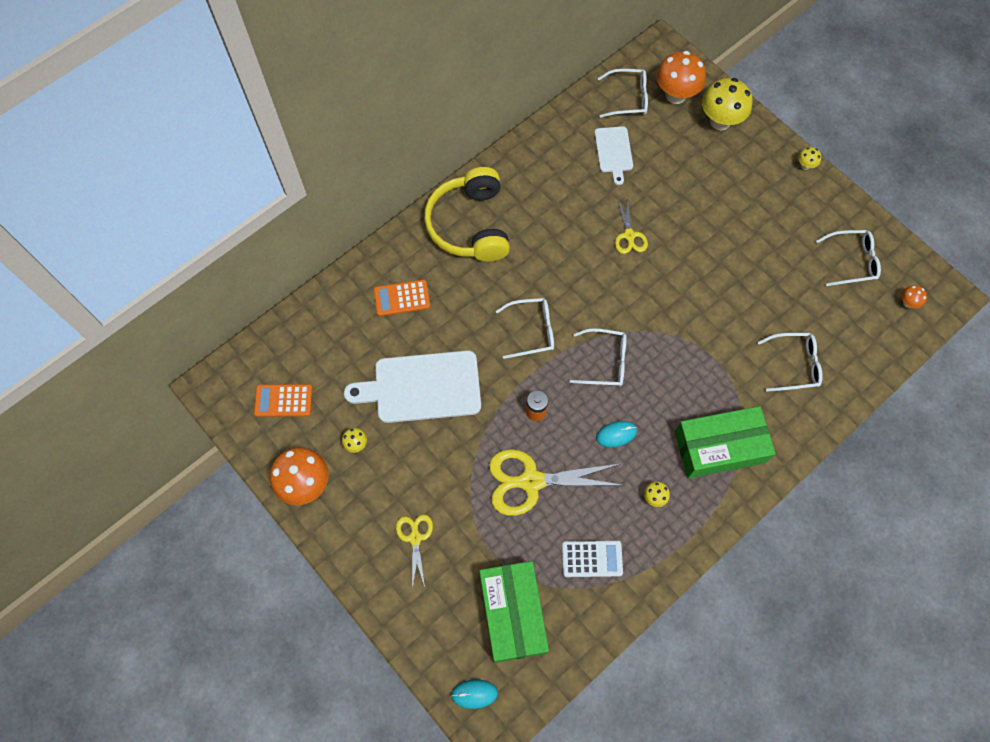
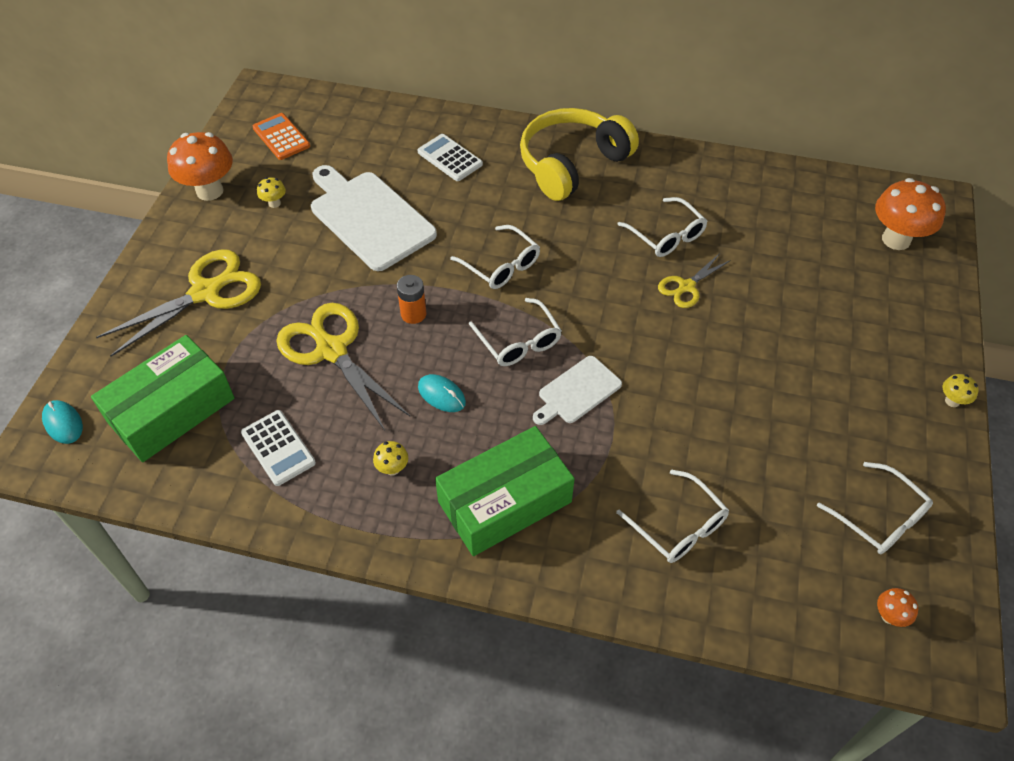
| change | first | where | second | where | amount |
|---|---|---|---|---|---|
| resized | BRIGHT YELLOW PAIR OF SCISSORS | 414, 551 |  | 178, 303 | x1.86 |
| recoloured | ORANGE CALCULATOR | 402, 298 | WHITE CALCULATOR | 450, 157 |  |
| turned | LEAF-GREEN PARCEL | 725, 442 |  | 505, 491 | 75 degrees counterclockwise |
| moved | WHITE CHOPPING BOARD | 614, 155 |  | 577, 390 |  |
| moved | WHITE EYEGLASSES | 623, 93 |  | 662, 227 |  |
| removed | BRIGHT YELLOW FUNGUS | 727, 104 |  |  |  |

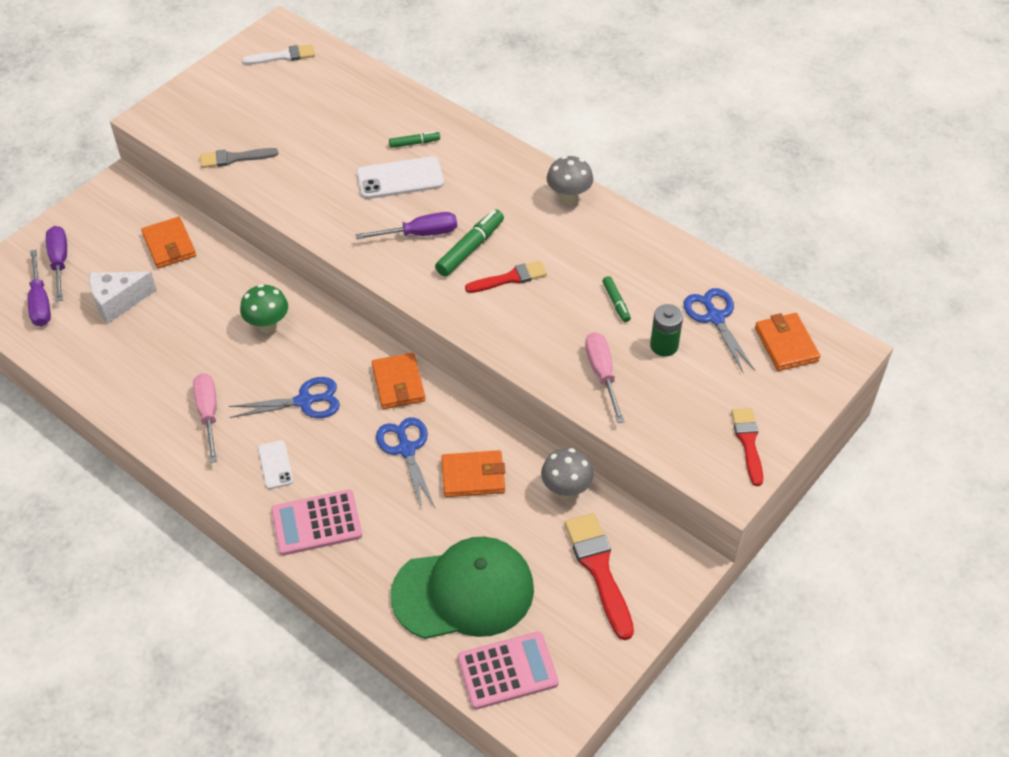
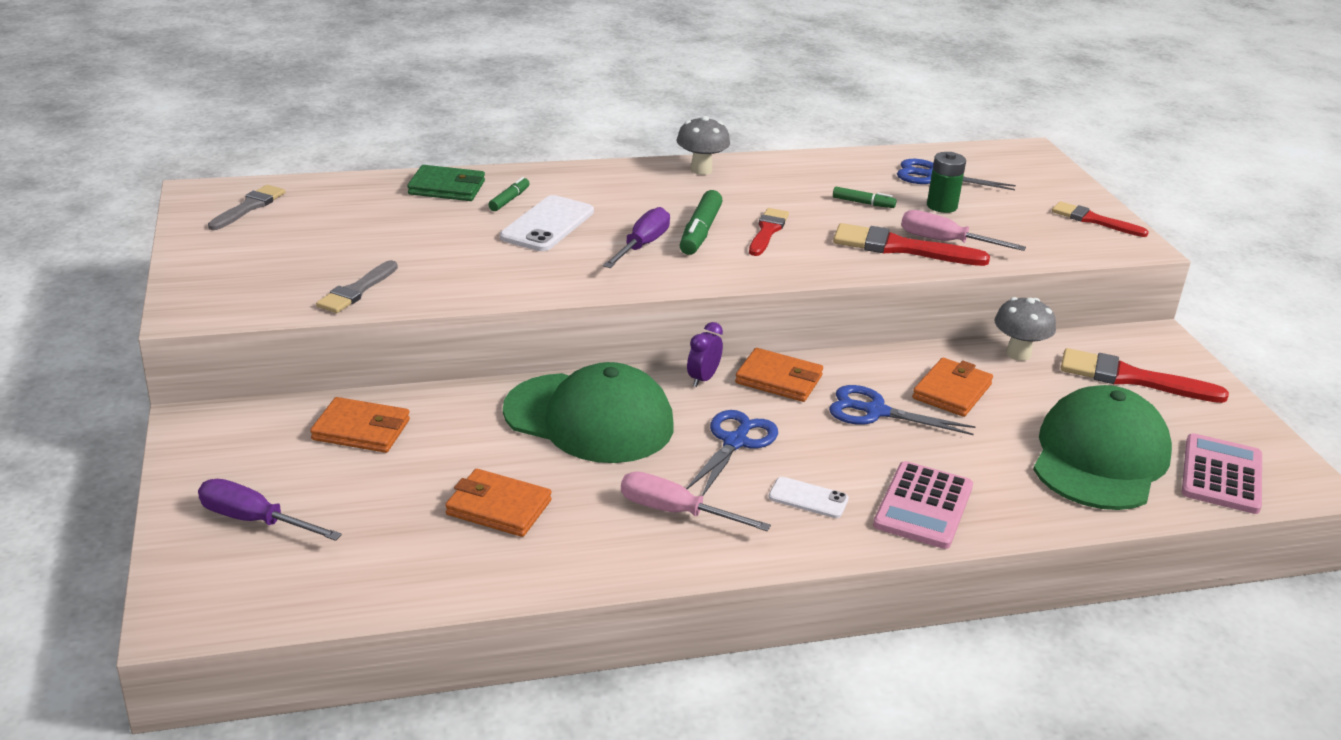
| change | first | where | second | where | amount |
|---|---|---|---|---|---|
| recoloured | WHITE BRUSH | 278, 54 | ASH-GREY BRUSH | 246, 207 |  |
| added |  |  | LEAF-GREEN BILLFOLD | 446, 183 |  |
| moved | ORANGE BILLFOLD | 787, 342 |  | 498, 503 |  |
| replaced | LEAF-GREEN FUNGUS | 264, 308 | LEAF-GREEN BASEBALL CAP | 588, 412 |  |
| turned | LEAF-GREEN FELT PEN | 469, 242 |  | 701, 222 | 150 degrees counterclockwise |
| added |  |  | PURPLE ALARM CLOCK | 705, 354 |  |
| added |  |  | RED BRUSH | 911, 244 |  |
| removed | PURPLE FLAT SCREWDRIVER | 39, 288 |  |  |  |
| removed | WHITE PIECE OF CHEESE | 122, 298 |  |  |  |

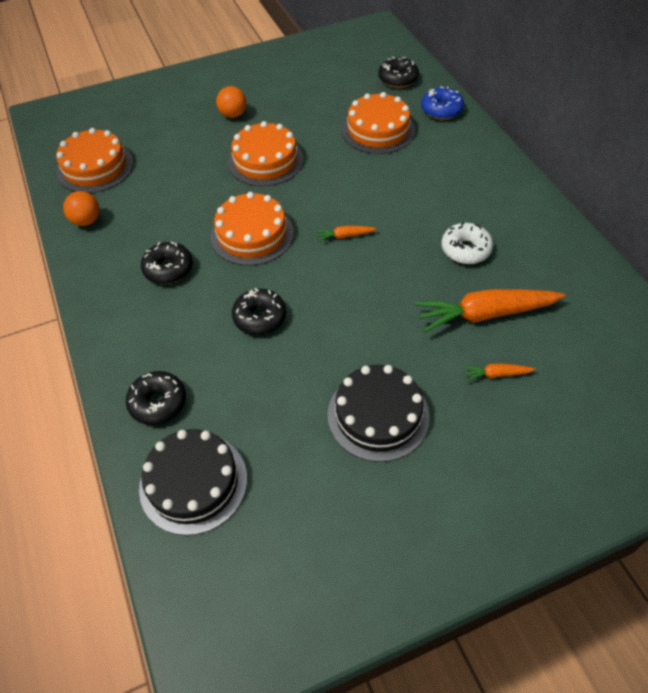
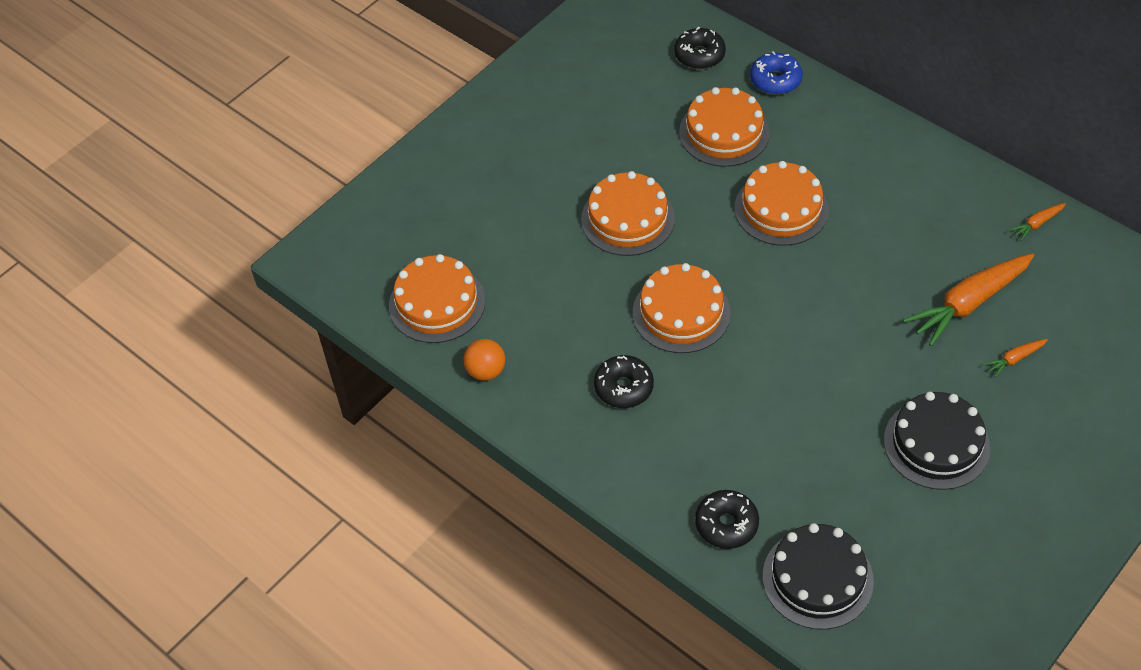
| change | first | where | second | where | amount |
|---|---|---|---|---|---|
| added |  |  | ORANGE CAKE | 782, 203 |  |
| moved | ORANGE ROOT VEGETABLE | 346, 234 |  | 1037, 222 |  |
| removed | ORANGE SPHERE | 231, 102 |  |  |  |
| removed | BLACK DONUT | 259, 311 |  |  |  |
| removed | WHITE DONUT | 467, 243 |  |  |  |

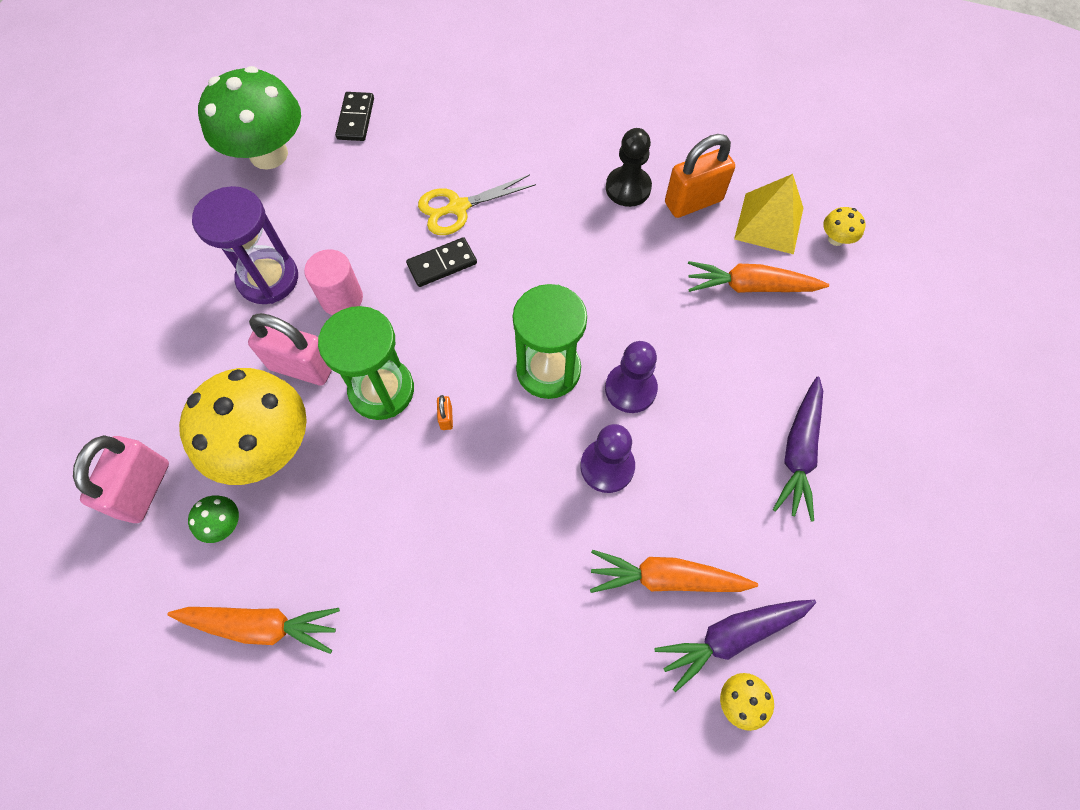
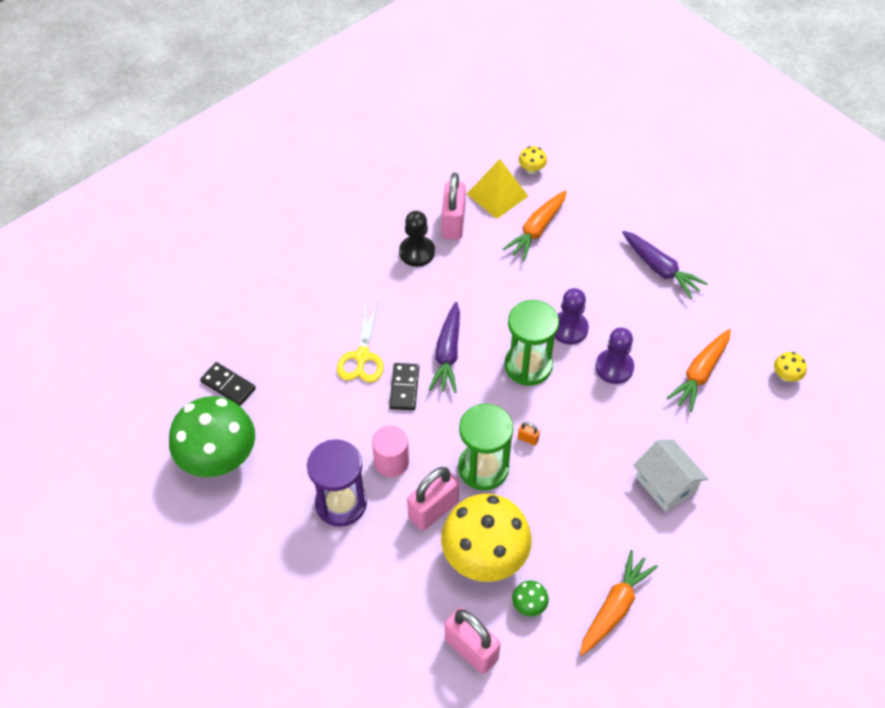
| change | first | where | second | where | amount |
|---|---|---|---|---|---|
| moved | PURPLE ROOT VEGETABLE | 735, 646 |  | 444, 347 |  |
| recoloured | ORANGE SMALL LOCK | 700, 176 | PINK SMALL LOCK | 454, 206 |  |
| added |  |  | WHITE TOY HOUSE | 670, 476 |  |

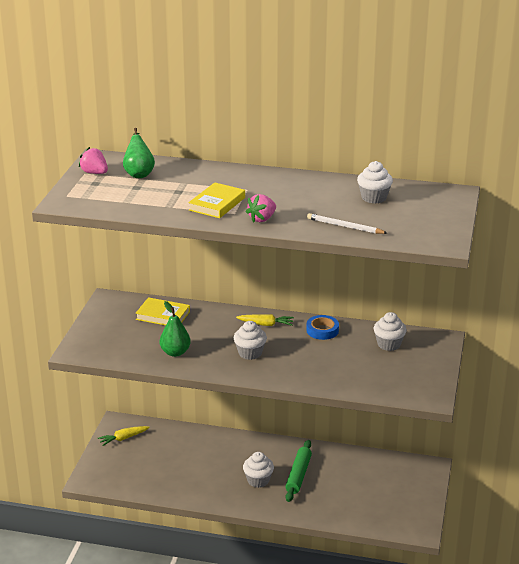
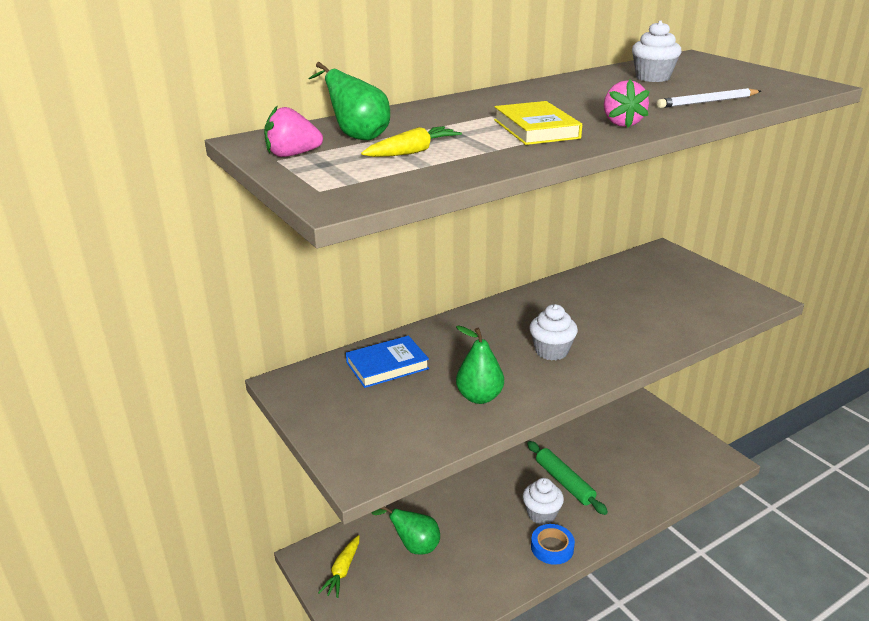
| change | first | where | second | where | amount |
|---|---|---|---|---|---|
| recoloured | BRIGHT YELLOW BOOK | 163, 311 | BLUE BOOK | 387, 362 |  |
| moved | BRIGHT YELLOW ROOT VEGETABLE | 265, 320 |  | 411, 141 |  |
| added |  |  | LEAF-GREEN PEAR | 405, 531 |  |
| moved | BLUE STICKY TAPE | 322, 327 |  | 553, 544 |  |
| removed | WHITE CUPCAKE | 390, 331 |  |  |  |

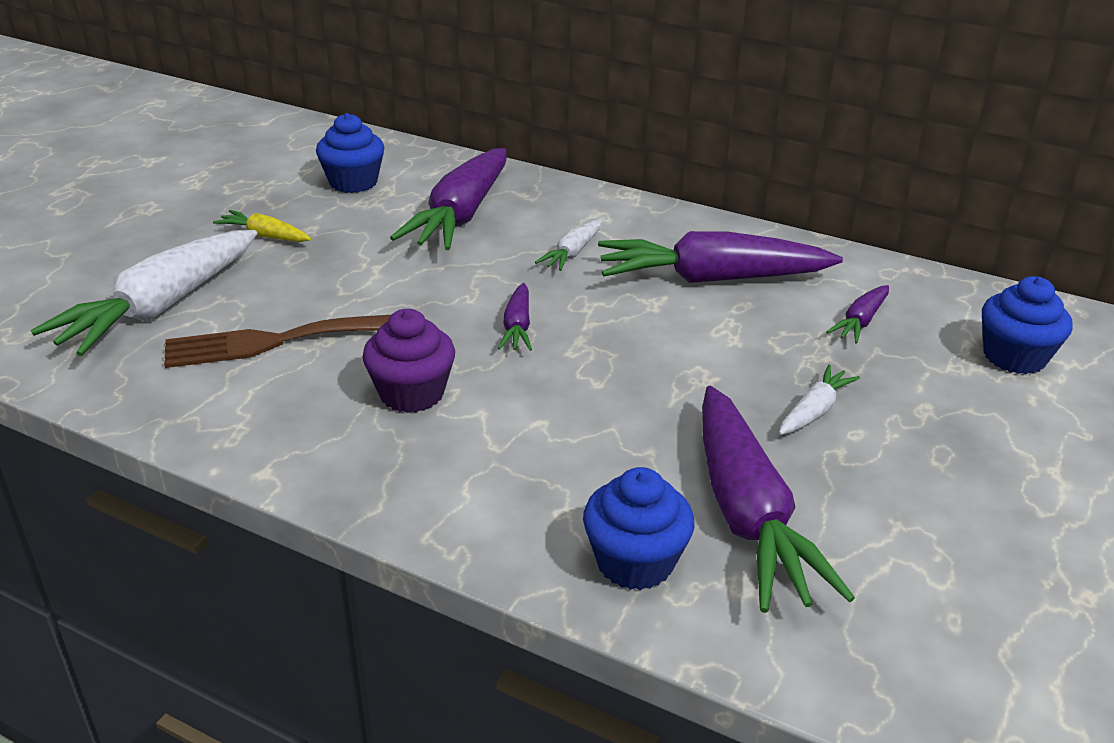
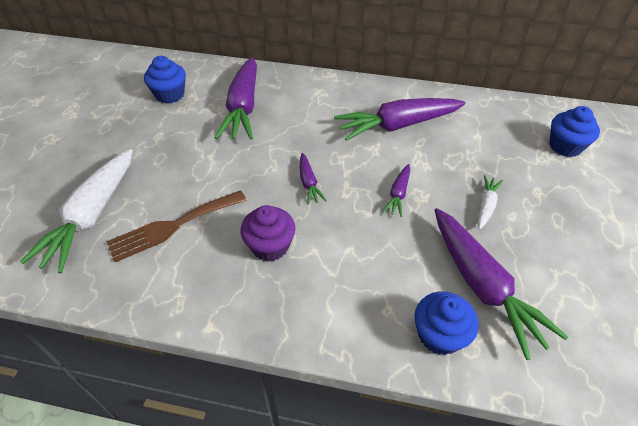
| change | first | where | second | where | amount |
|---|---|---|---|---|---|
| moved | PURPLE ROOT VEGETABLE | 857, 314 |  | 396, 190 |  |
| removed | BRIGHT YELLOW ROOT VEGETABLE | 262, 226 |  |  |  |
| removed | WHITE ROOT VEGETABLE | 568, 245 |  |  |  |

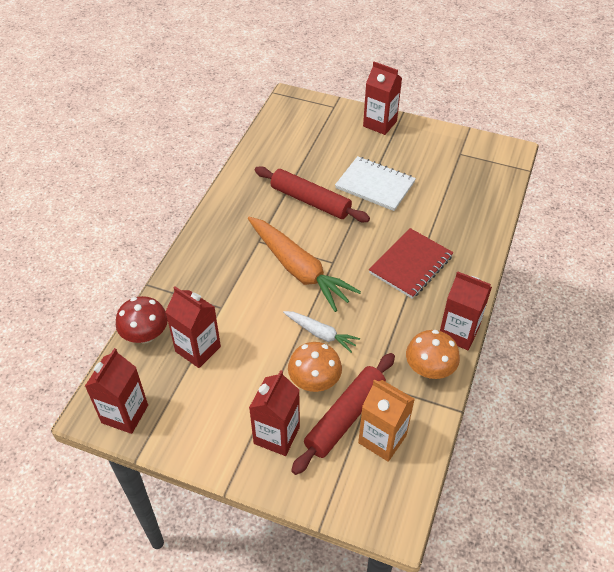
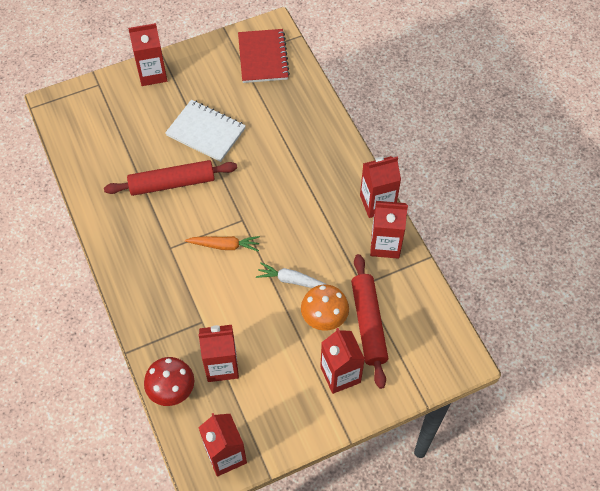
| change | first | where | second | where | amount |
|---|---|---|---|---|---|
| turned | WHITE NOTEBOOK | 375, 183 |  | 205, 131 | 45 degrees clockwise |
| resized | ORANGE ROOT VEGETABLE | 304, 264 |  | 222, 244 | x0.52 |
| moved | RED NOTEBOOK | 411, 263 |  | 264, 56 |  |
| turned | WHITE ROOT VEGETABLE | 321, 332 |  | 291, 275 | 150 degrees counterclockwise |
| replaced | ORANGE FUNGUS | 433, 354 | RED CARTON | 389, 230 |  |
| removed | ORANGE CARTON | 386, 421 |  |  |  |

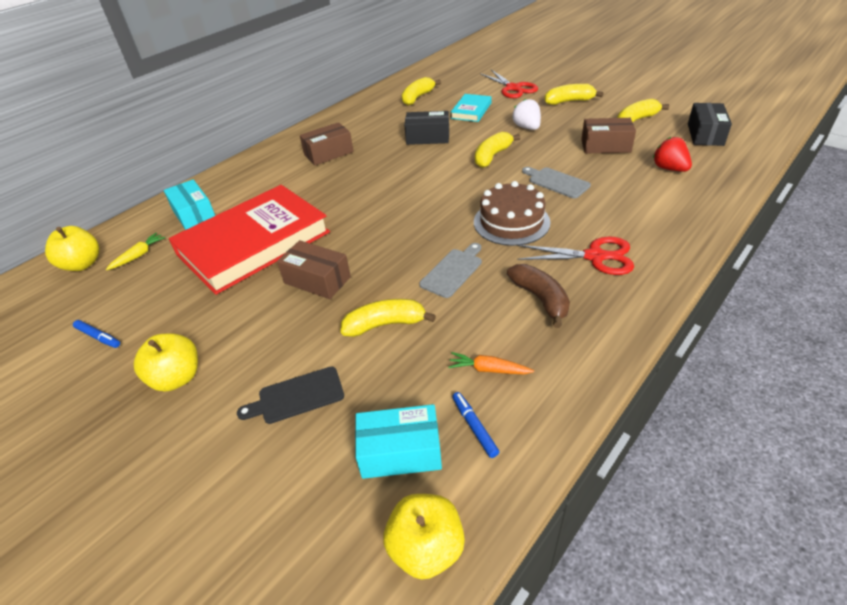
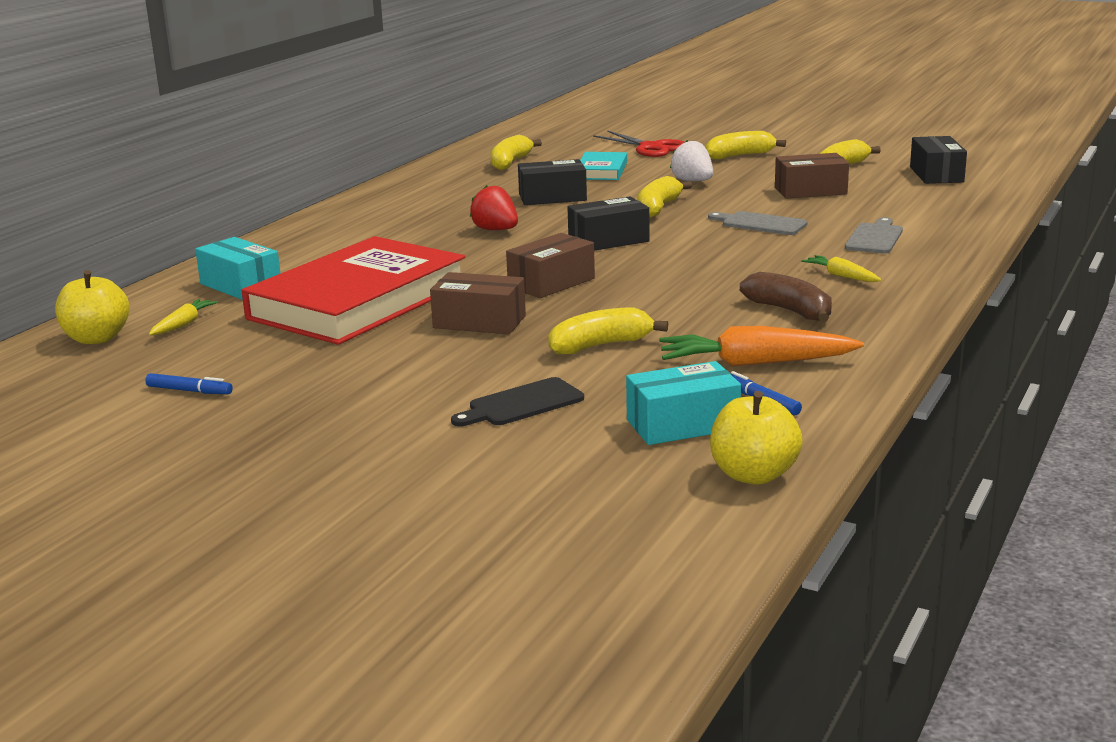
| change | first | where | second | where | amount |
|---|---|---|---|---|---|
| moved | RED STRAWBERRY | 672, 154 |  | 494, 207 |  |
| moved | BROWN PARCEL | 327, 143 |  | 550, 265 |  |
| added |  |  | BLACK PARCEL | 609, 223 |  |
| resized | ORANGE ROOT VEGETABLE | 491, 363 |  | 761, 346 | x1.88 |
| replaced | RED PAIR OF SCISSORS | 575, 255 | BRIGHT YELLOW ROOT VEGETABLE | 841, 268 |  |
| moved | ASH-GREY CHOPPING BOARD | 450, 270 |  | 874, 235 |  |
| removed | BRIGHT YELLOW APPLE | 166, 362 |  |  |  |
| removed | BROWN CAKE | 512, 213 |  |  |  |

